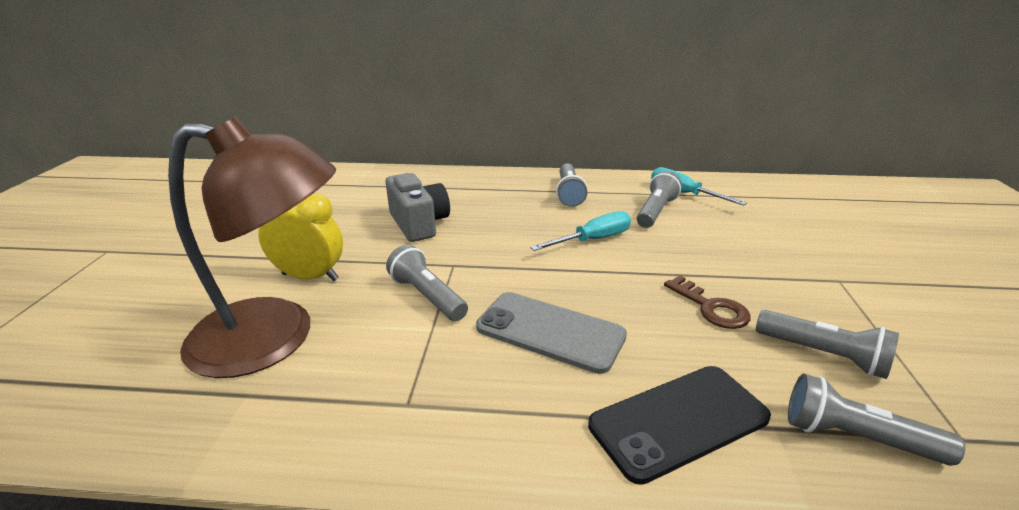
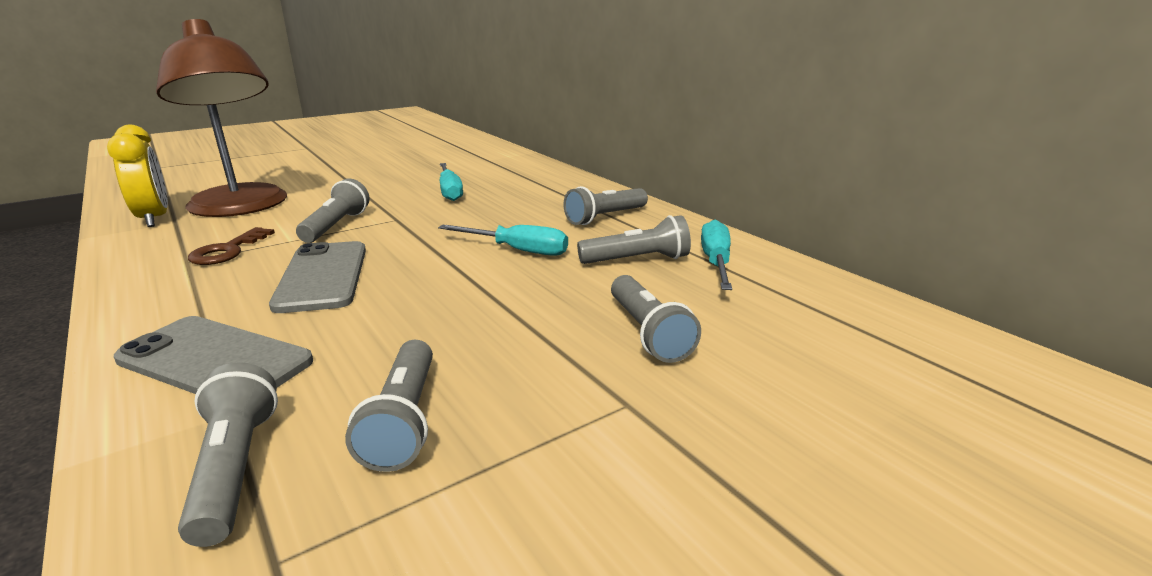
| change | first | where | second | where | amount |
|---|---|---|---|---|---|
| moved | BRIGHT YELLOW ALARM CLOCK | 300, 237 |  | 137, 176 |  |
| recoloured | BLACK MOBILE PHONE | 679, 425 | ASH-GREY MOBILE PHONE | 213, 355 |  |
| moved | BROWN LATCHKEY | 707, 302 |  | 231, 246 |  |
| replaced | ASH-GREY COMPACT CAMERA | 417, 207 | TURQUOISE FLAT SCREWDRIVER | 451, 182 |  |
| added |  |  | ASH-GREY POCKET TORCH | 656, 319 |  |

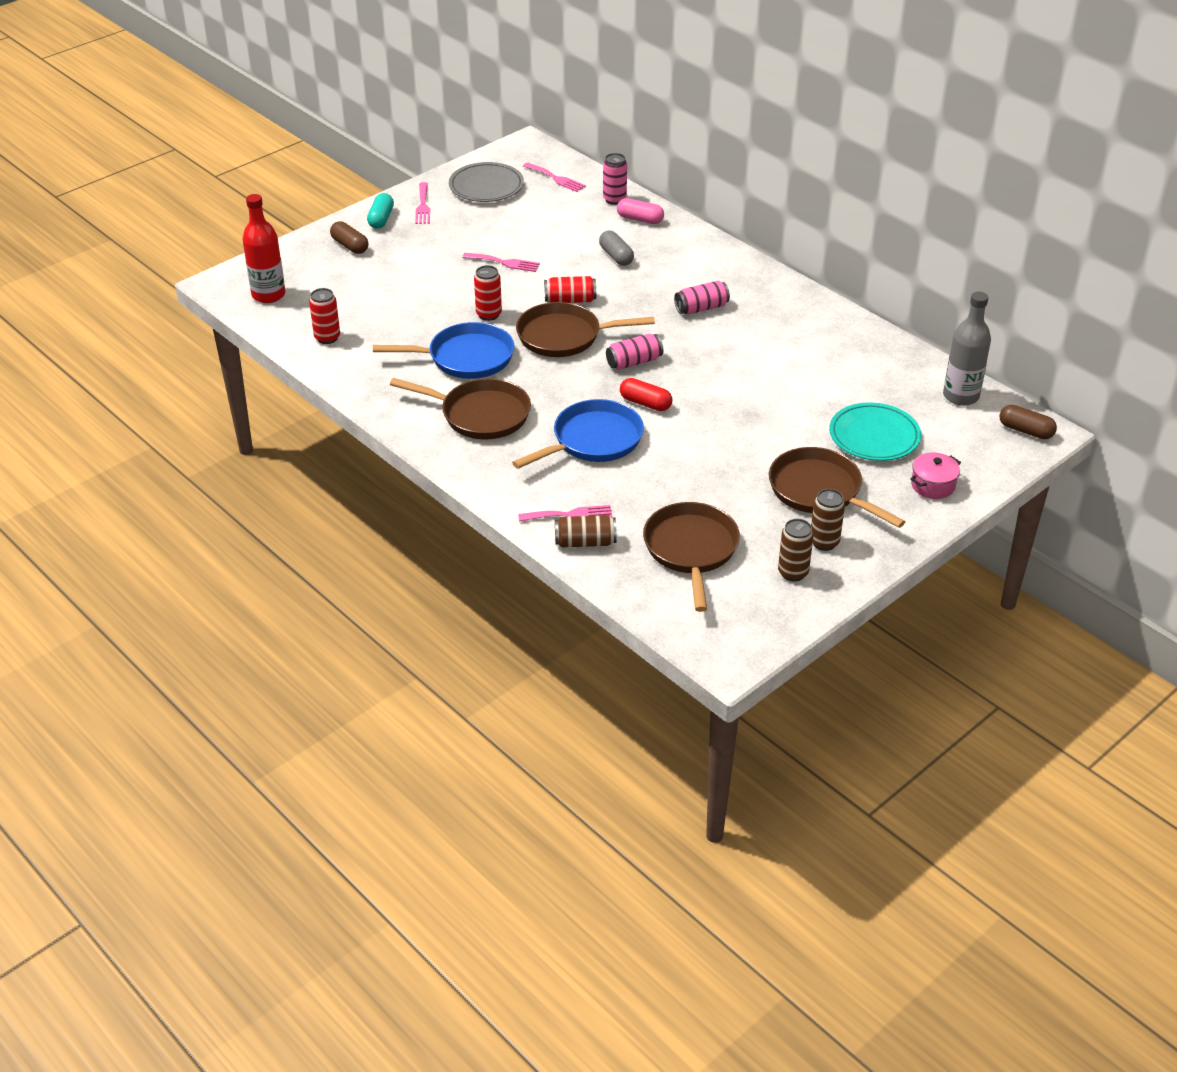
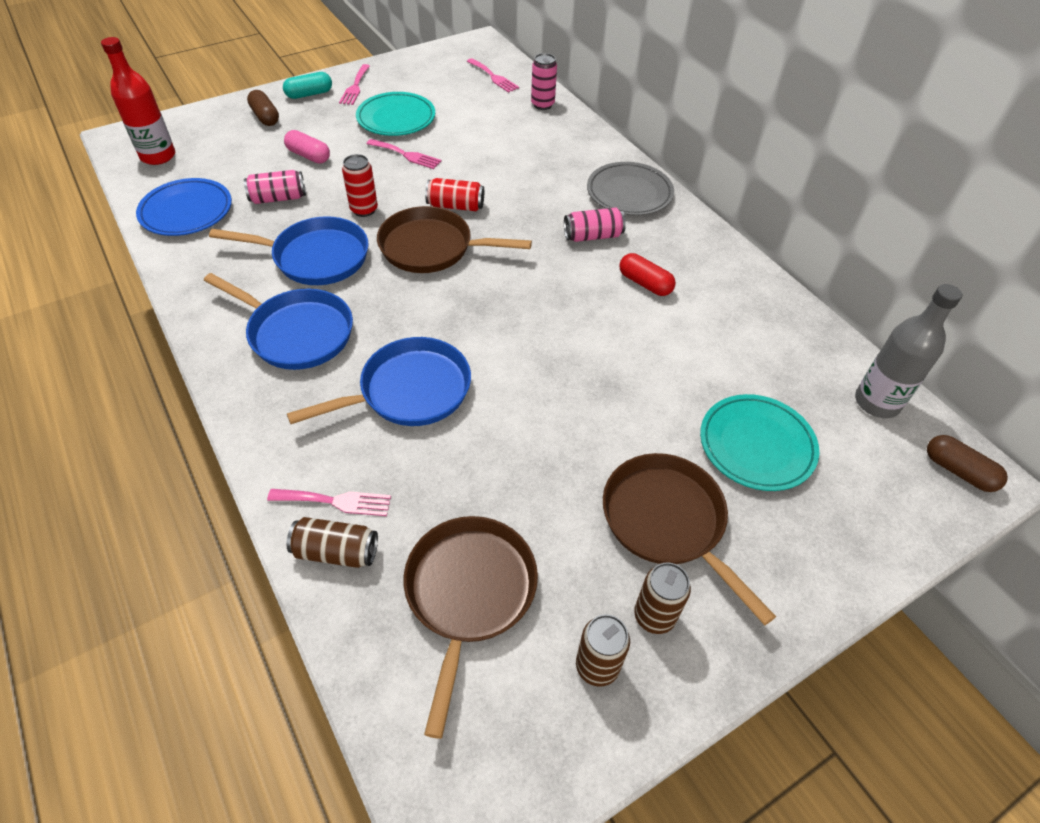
| change | first | where | second | where | amount |
|---|---|---|---|---|---|
| replaced | RED TIN | 324, 316 | BLUE FLAT DISH | 184, 207 |  |
| recoloured | BROWN SKILLET | 460, 409 | BLUE SKILLET | 278, 321 |  |
| moved | PINK TIN | 634, 352 |  | 275, 187 |  |
| turned | TURQUOISE PILL SHAPE | 380, 211 |  | 307, 85 | 45 degrees clockwise |
| moved | PINK PILL SHAPE | 640, 211 |  | 307, 147 |  |
| added |  |  | TURQUOISE FLAT DISH | 395, 114 |  |
| moved | ASH-GREY FLAT DISH | 486, 182 |  | 630, 189 |  |
| moved | RED PILL SHAPE | 646, 394 |  | 647, 274 |  |
| removed | ASH-GREY PILL SHAPE | 616, 248 |  |  |  |
| removed | PINK STOCKPOT | 935, 476 |  |  |  |

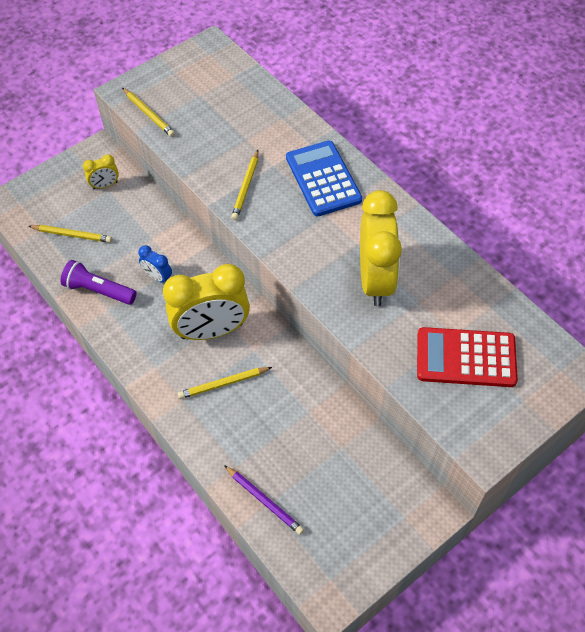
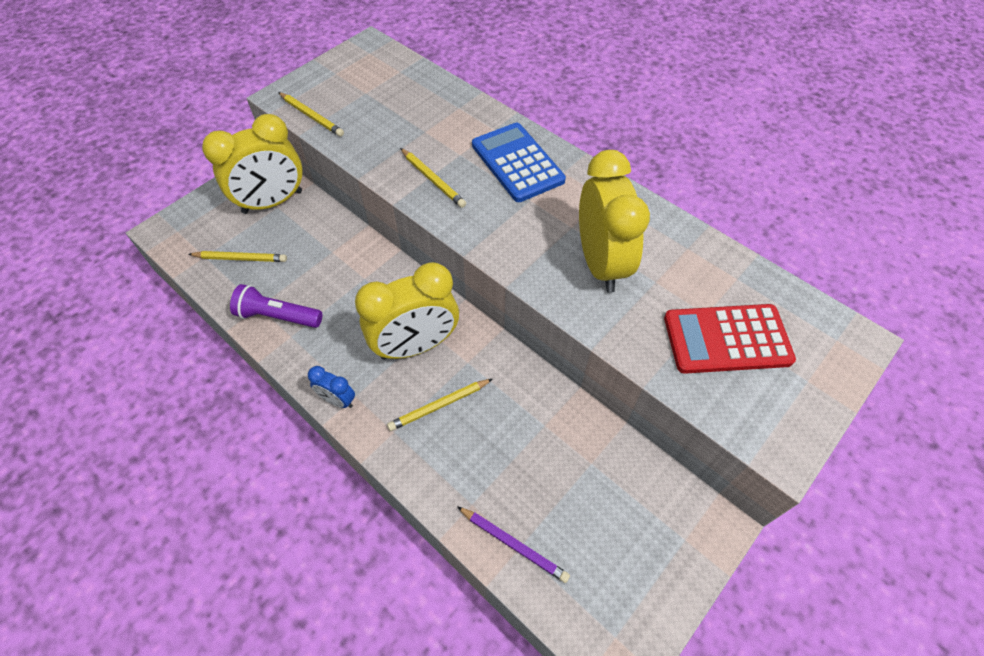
| change | first | where | second | where | amount |
|---|---|---|---|---|---|
| resized | BRIGHT YELLOW ALARM CLOCK | 101, 171 |  | 252, 164 | x2.21 |
| moved | BLUE ALARM CLOCK | 155, 264 |  | 331, 387 |  |
| turned | BRIGHT YELLOW PENCIL | 245, 185 |  | 433, 178 | 45 degrees counterclockwise |

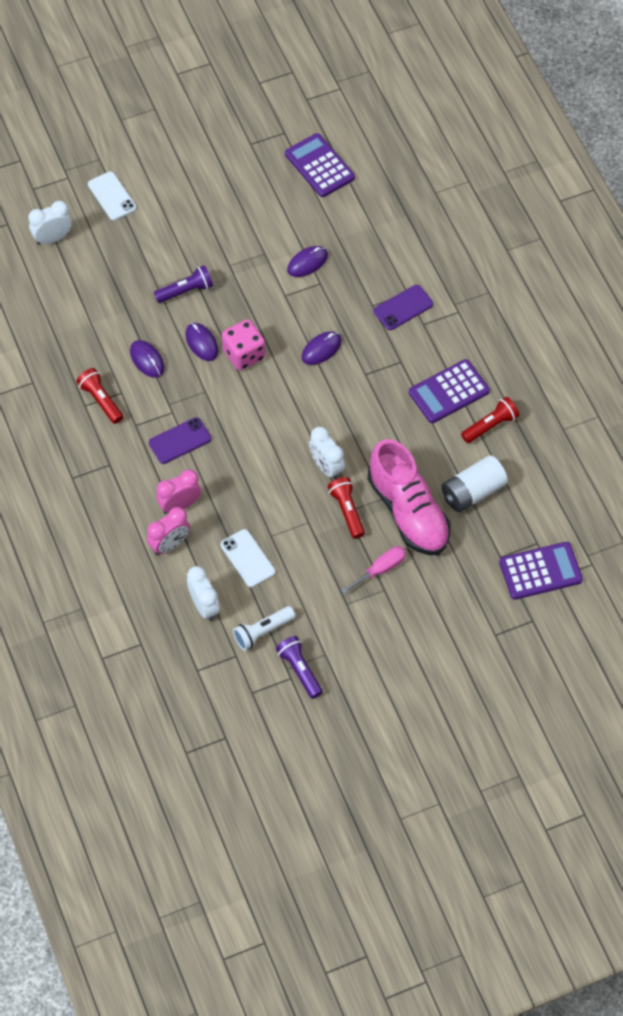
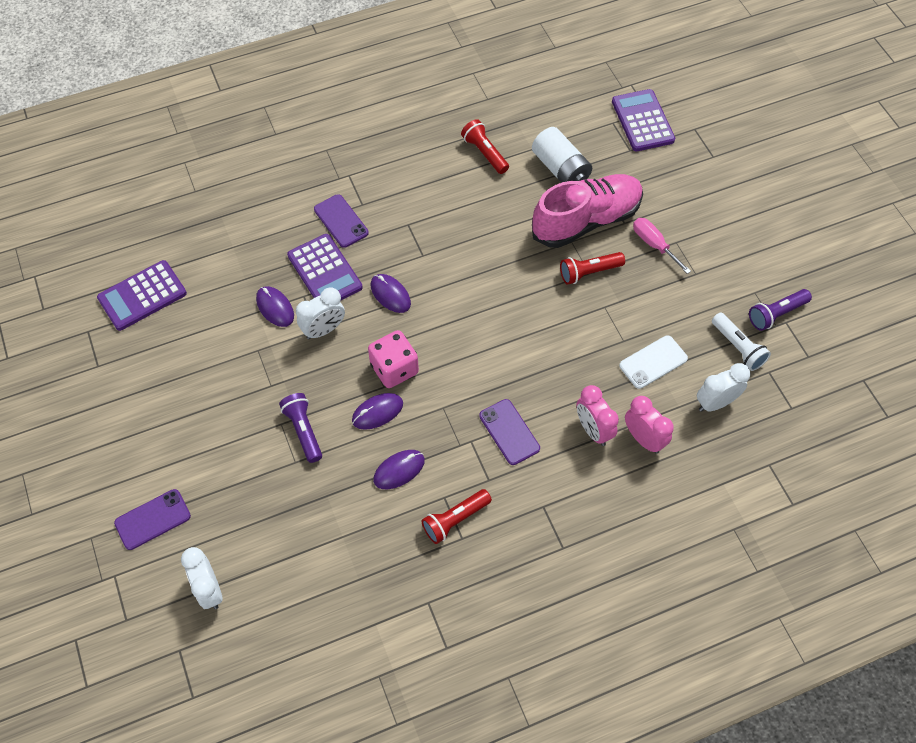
| change | first | where | second | where | amount |
|---|---|---|---|---|---|
| recoloured | WHITE MOBILE PHONE | 112, 196 | PURPLE MOBILE PHONE | 152, 519 |  |
| moved | PURPLE CALCULATOR | 449, 391 |  | 325, 267 |  |
| moved | WHITE ALARM CLOCK | 327, 453 |  | 320, 313 |  |

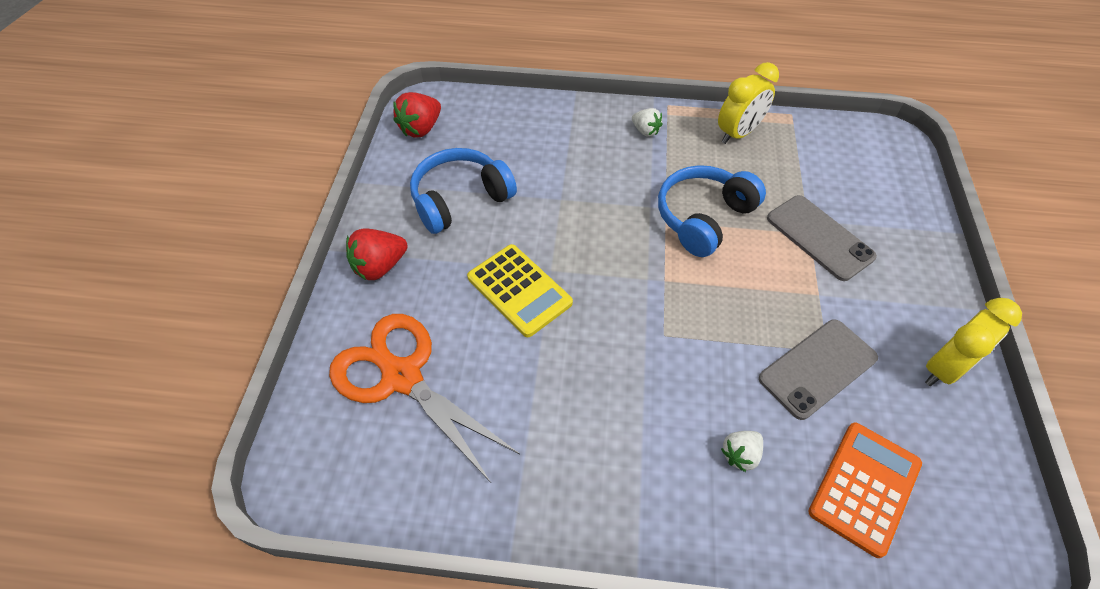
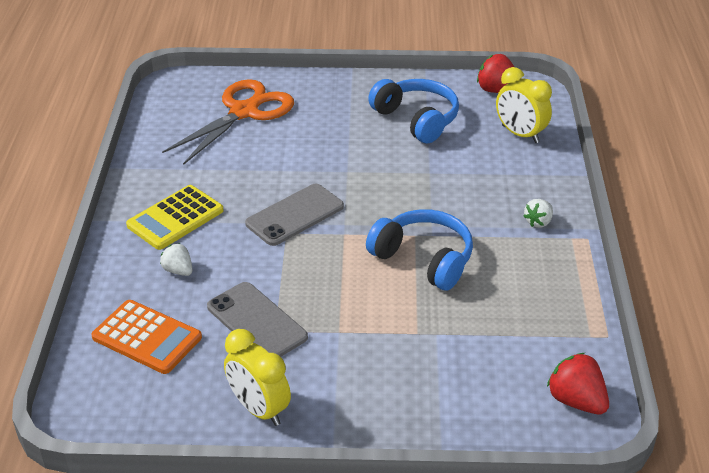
| change | first | where | second | where | amount |
|---|---|---|---|---|---|
| moved | BRIGHT YELLOW CALCULATOR | 520, 290 |  | 175, 217 |  |
| moved | ASH-GREY MOBILE PHONE | 822, 238 |  | 294, 215 |  |
| moved | BRIGHT YELLOW ALARM CLOCK | 748, 103 |  | 524, 105 |  |
| moved | RED STRAWBERRY | 377, 254 |  | 578, 383 |  |

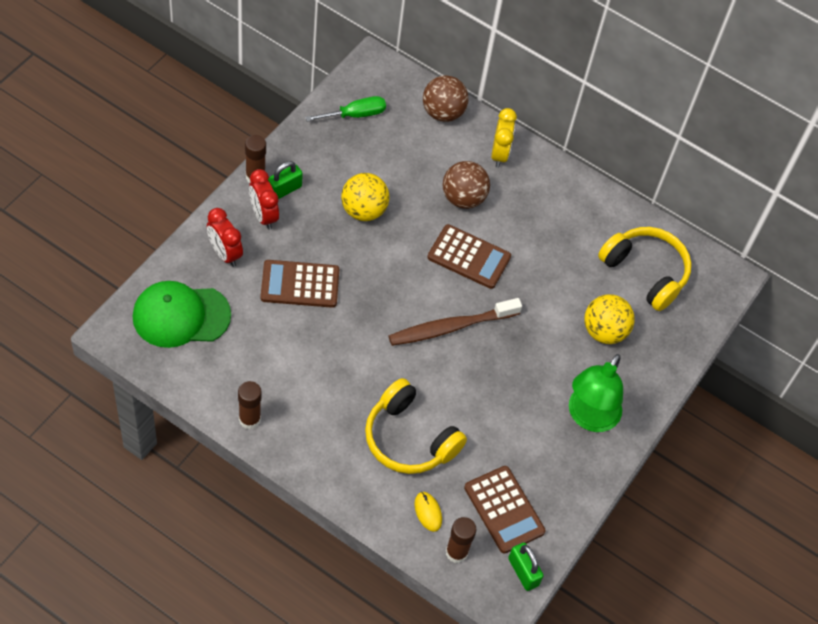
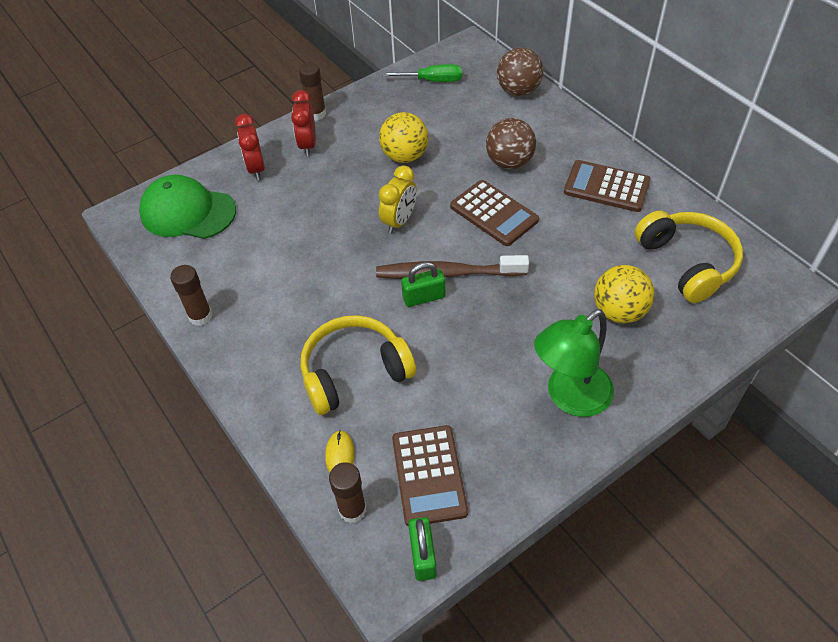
| change | first | where | second | where | amount |
|---|---|---|---|---|---|
| turned | BRIGHT YELLOW HEADPHONES | 416, 426 |  | 358, 365 | 90 degrees clockwise |
| moved | BRIGHT YELLOW ALARM CLOCK | 504, 138 |  | 398, 199 |  |
| moved | LEAF-GREEN SMALL LOCK | 285, 180 |  | 423, 284 |  |
| moved | BROWN CALCULATOR | 300, 284 |  | 607, 186 |  |

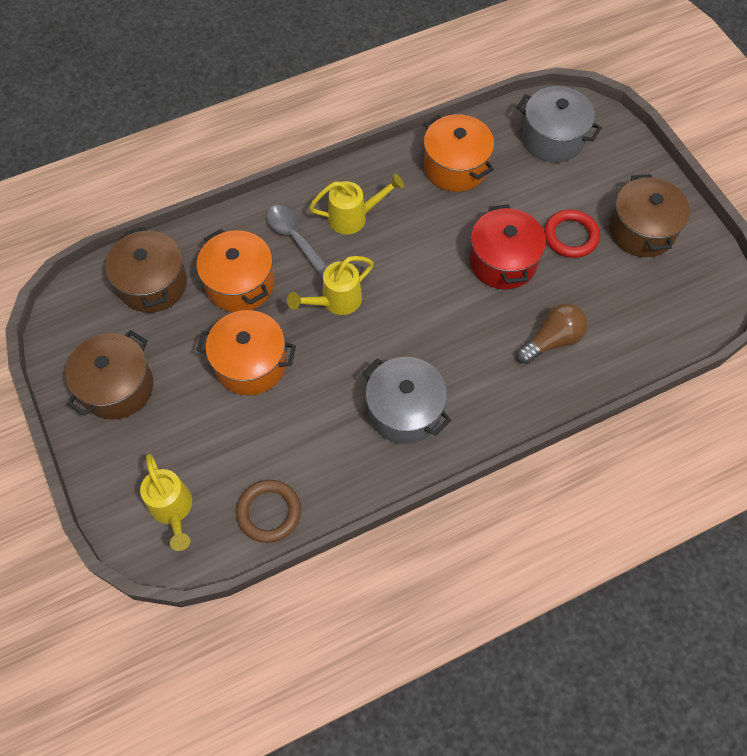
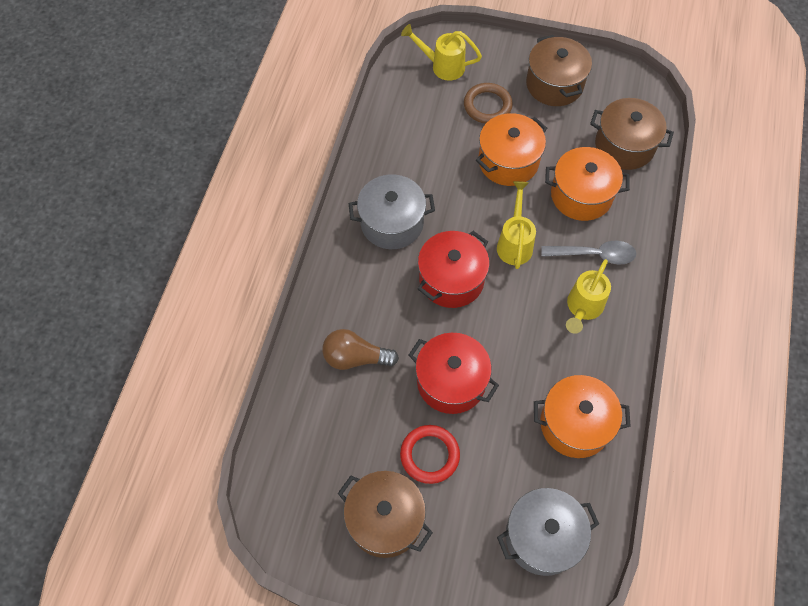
| change | first | where | second | where | amount |
|---|---|---|---|---|---|
| turned | BROWN LIGHTBULB | 552, 333 |  | 360, 349 | 90 degrees clockwise |
| added |  |  | RED STOCKPOT | 454, 269 |  |
| moved | BROWN RING | 268, 511 |  | 488, 103 |  |

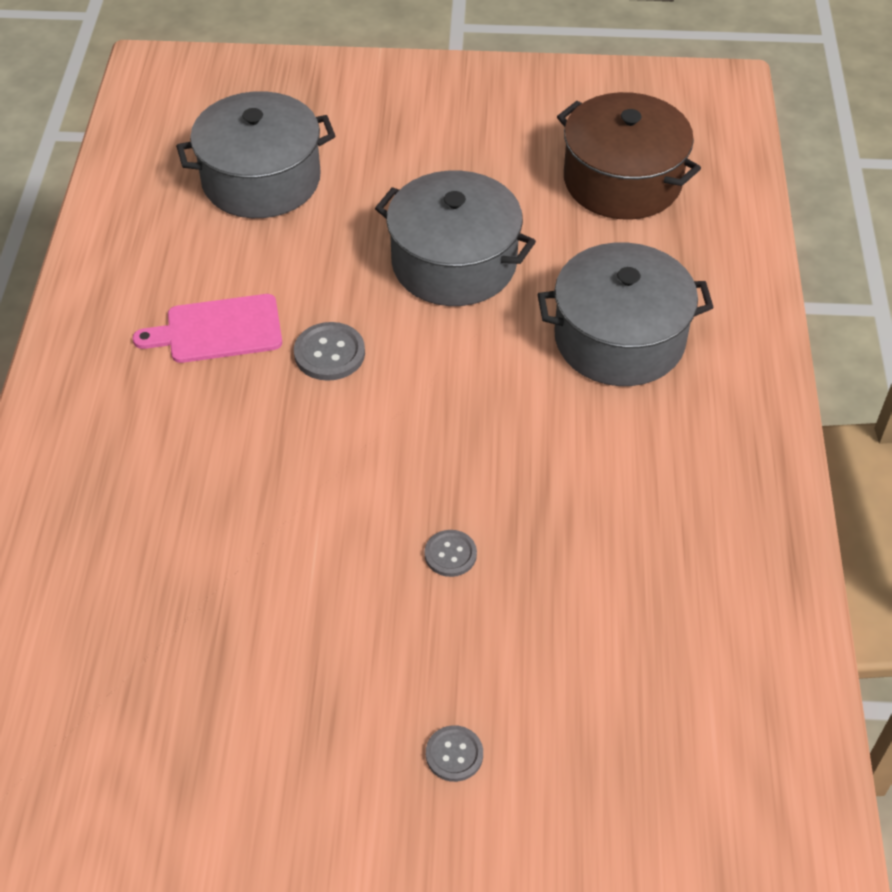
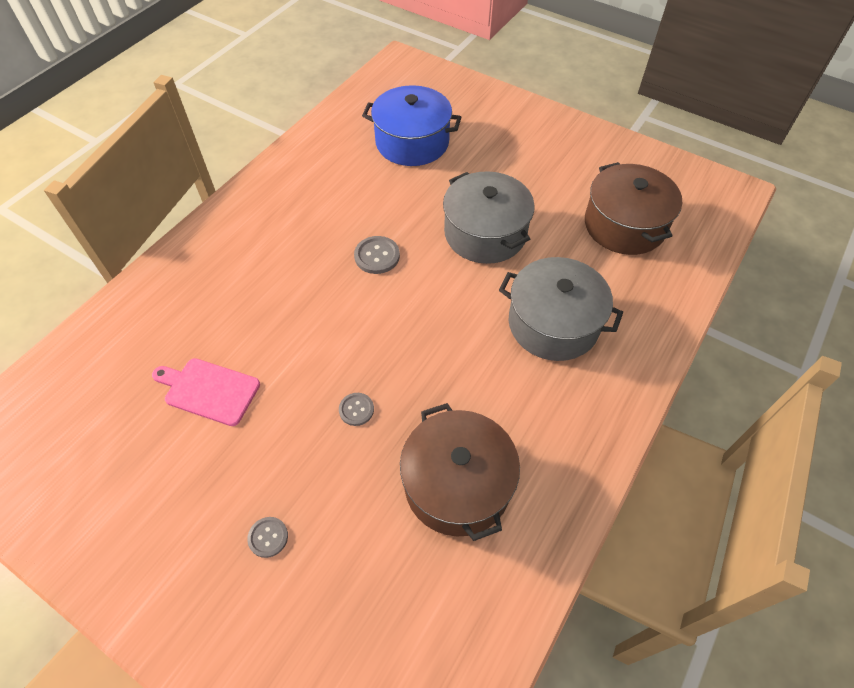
| change | first | where | second | where | amount |
|---|---|---|---|---|---|
| moved | PINK CHOPPING BOARD | 207, 328 |  | 206, 392 |  |
| recoloured | ASH-GREY STOCKPOT | 255, 154 | BLUE STOCKPOT | 412, 125 |  |
| added |  |  | BROWN STOCKPOT | 460, 472 |  |

